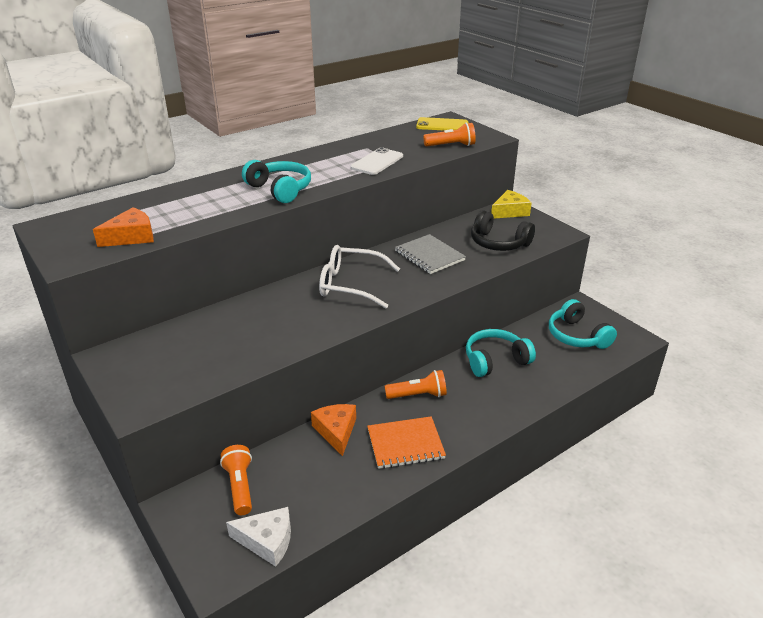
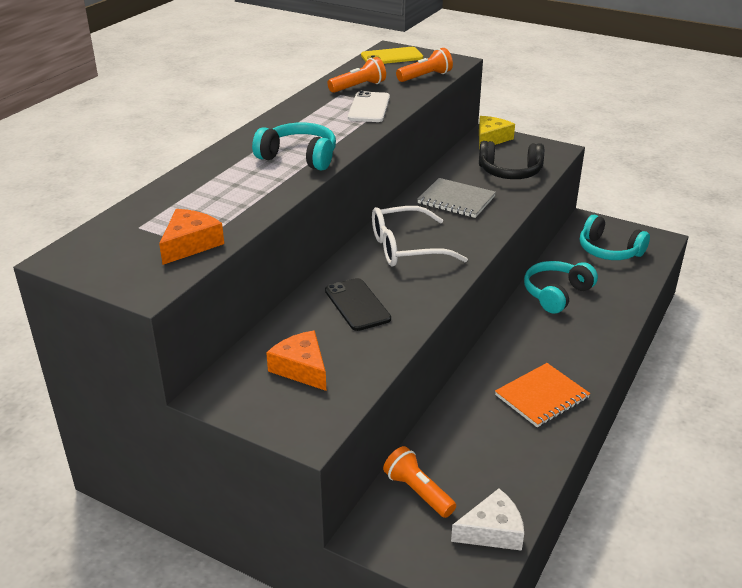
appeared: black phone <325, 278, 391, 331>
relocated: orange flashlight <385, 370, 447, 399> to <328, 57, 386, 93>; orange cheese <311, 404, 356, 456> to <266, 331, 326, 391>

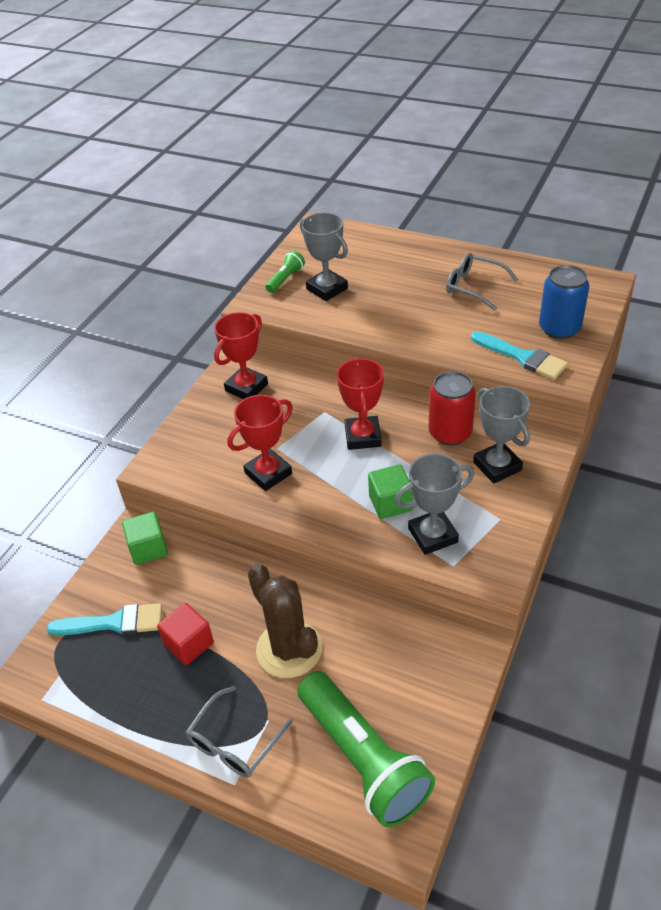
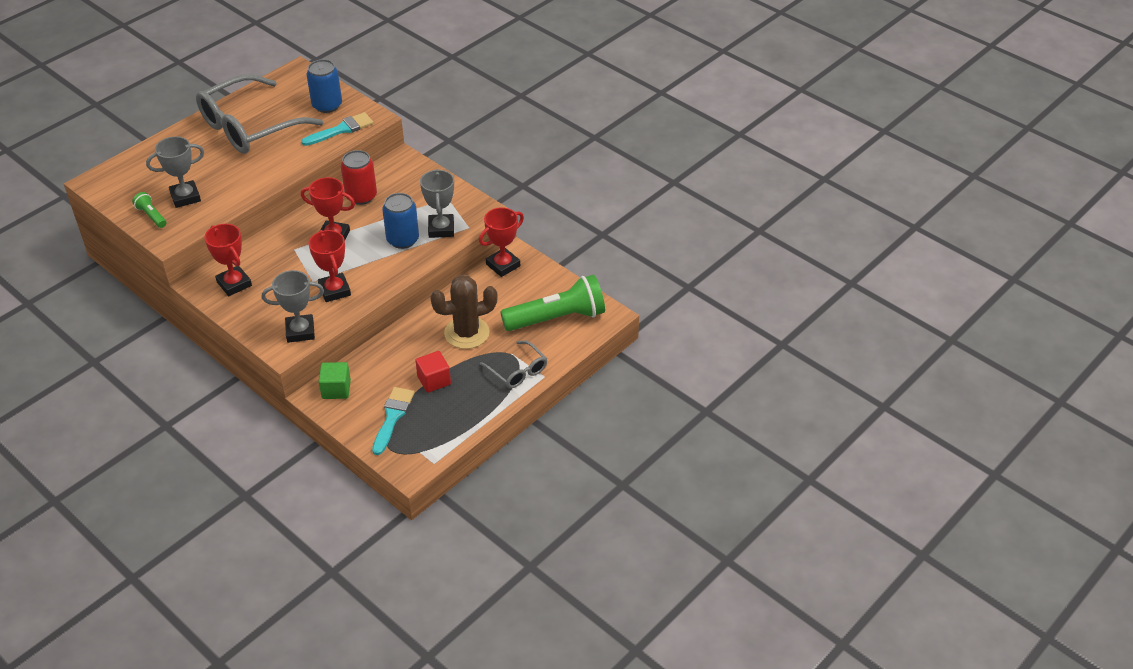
appeared: red trophy <479, 207, 524, 277>
relocated: grey trophy <473, 386, 530, 484> to <262, 270, 324, 343>
exchanged: green cube <368, 464, 413, 519> to blue can <382, 193, 419, 249>
size: grey glasses <446, 253, 518, 310> = <196, 74, 323, 154> x2.08

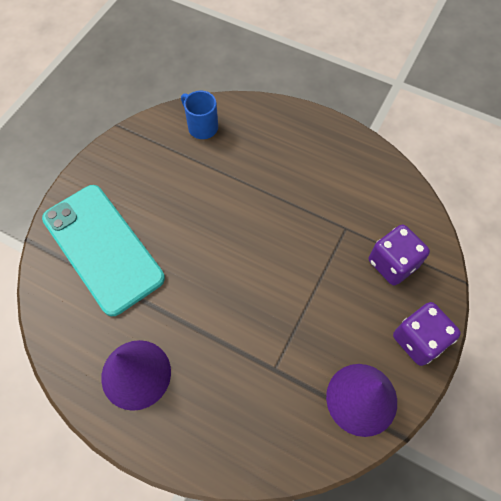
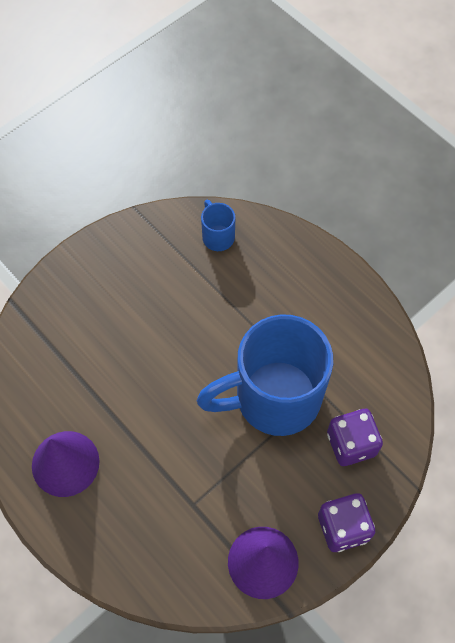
missing: turquoise phone <42, 185, 165, 316>
appeared: blue mug <197, 314, 333, 436>

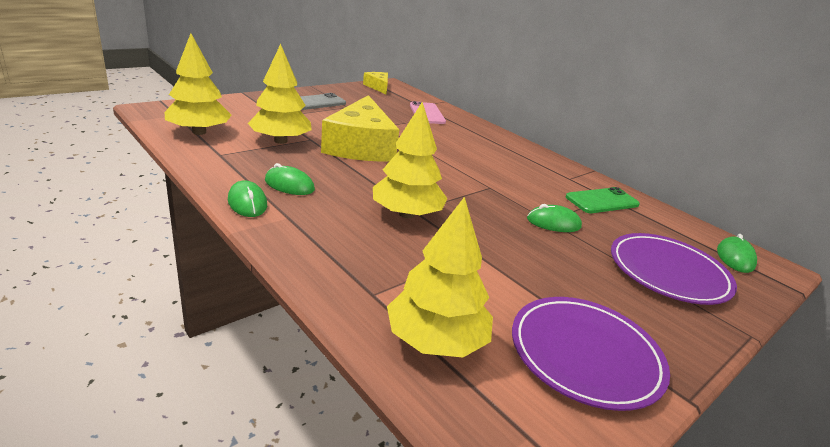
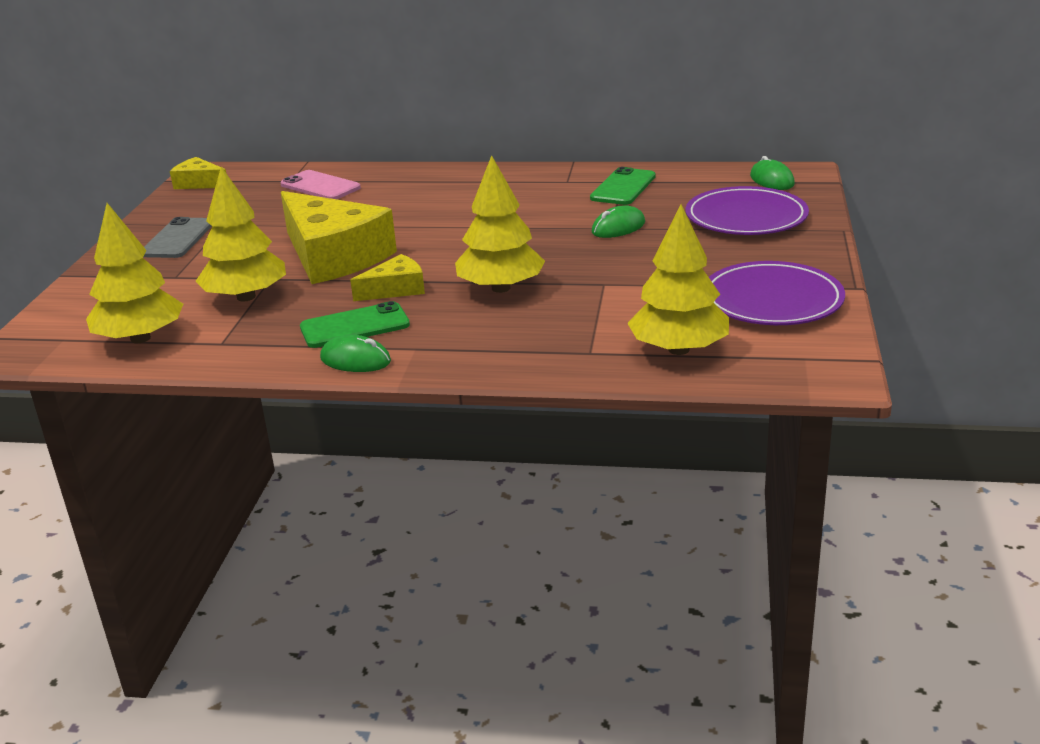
appeared: yellow cheese <350, 254, 425, 301>
exchanged: green mouse <265, 163, 315, 195> to green phone <300, 301, 410, 348>

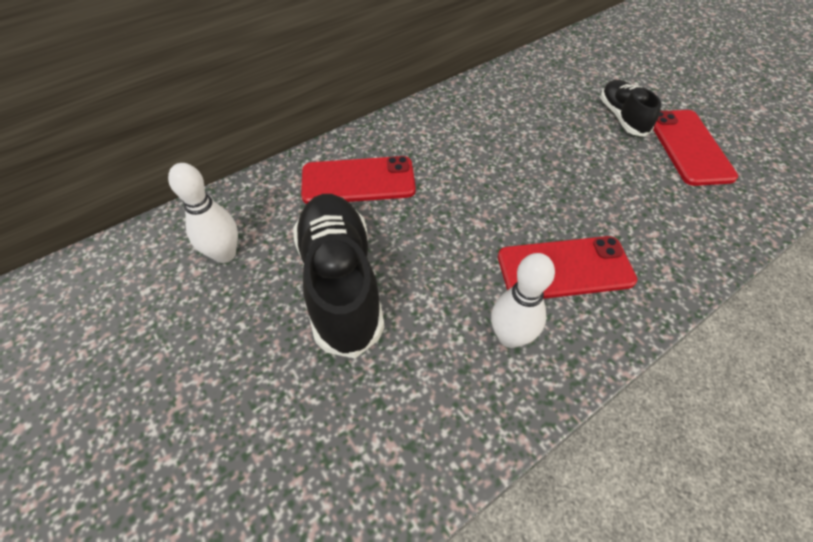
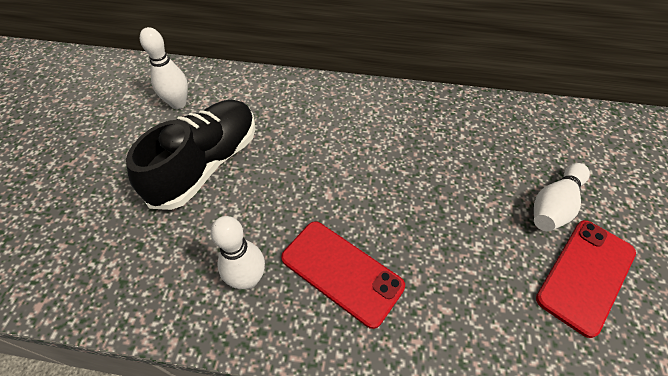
missing: red phone <301, 156, 416, 204>
exchanged: black shoe <600, 80, 661, 137> to white bowling pin <534, 163, 590, 232>

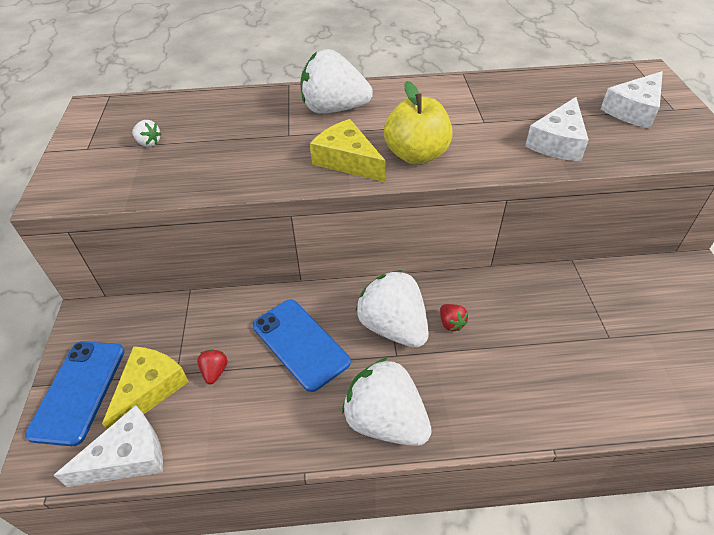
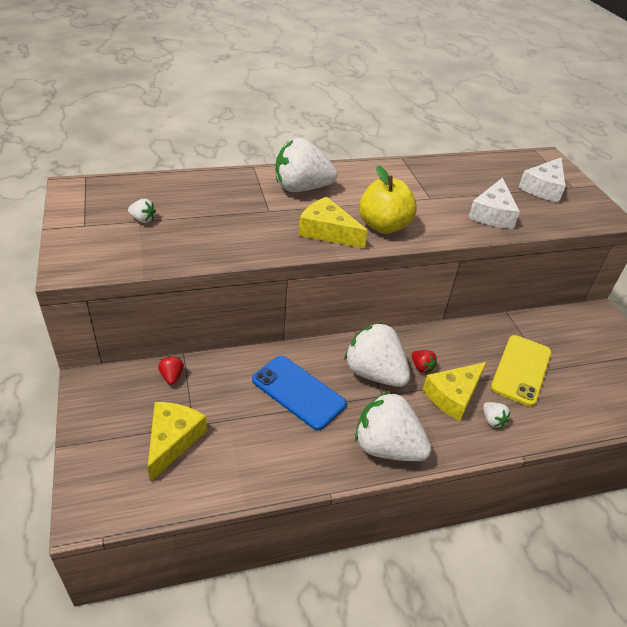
missing: blue phone <25, 341, 125, 446>; white cheese <54, 405, 163, 487>
appeared: yellow phone <491, 335, 551, 406>; yellow cheese <422, 362, 487, 421>; white strawberry <483, 402, 511, 428>
relocated: red strawberry <197, 349, 228, 384> to <158, 356, 184, 385>

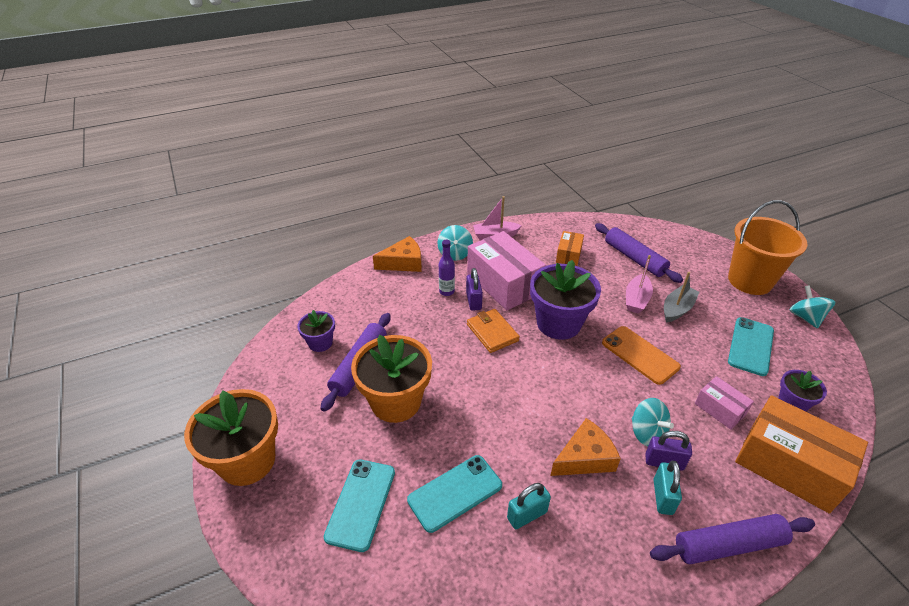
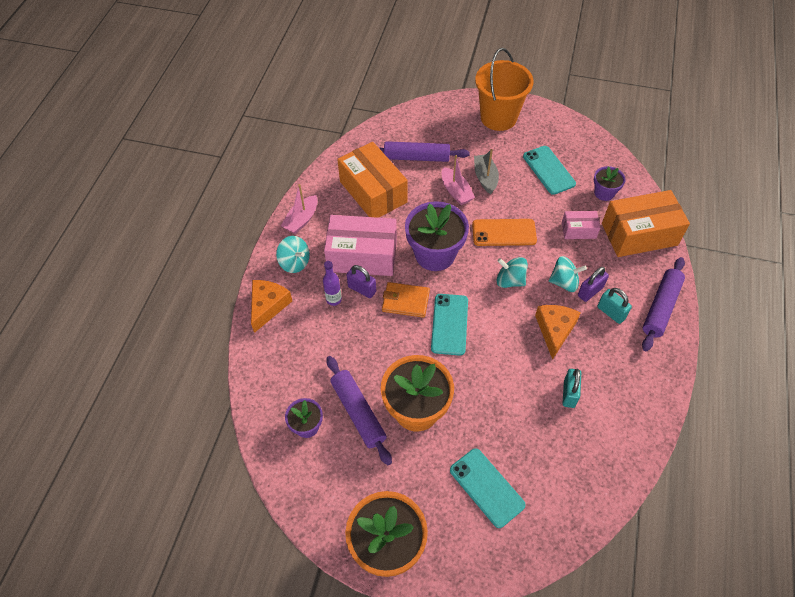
relocated: turquoise spinning top <790, 285, 835, 329> to <497, 257, 528, 288>; turquoise phone <407, 455, 502, 533> to <431, 294, 468, 356>
size: orange box <556, 231, 584, 266> = <337, 142, 407, 218> x2.00

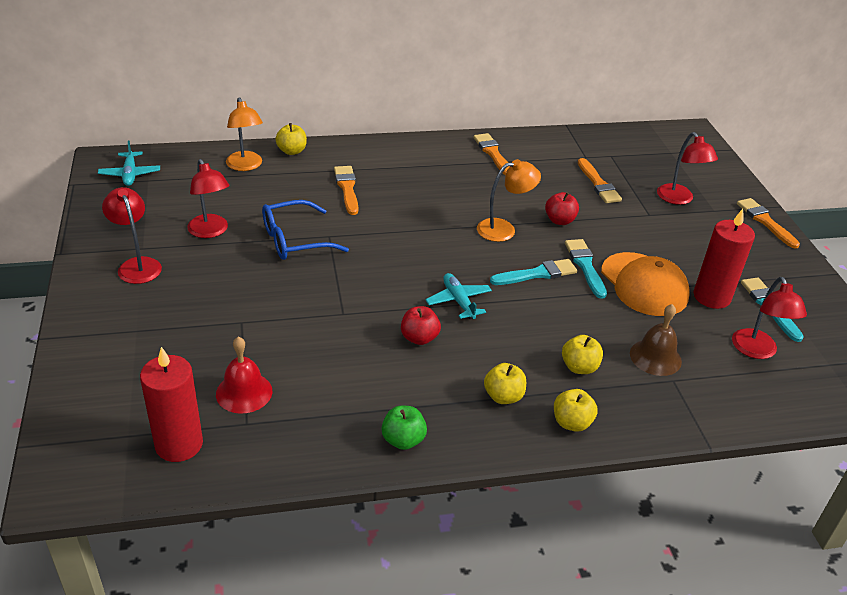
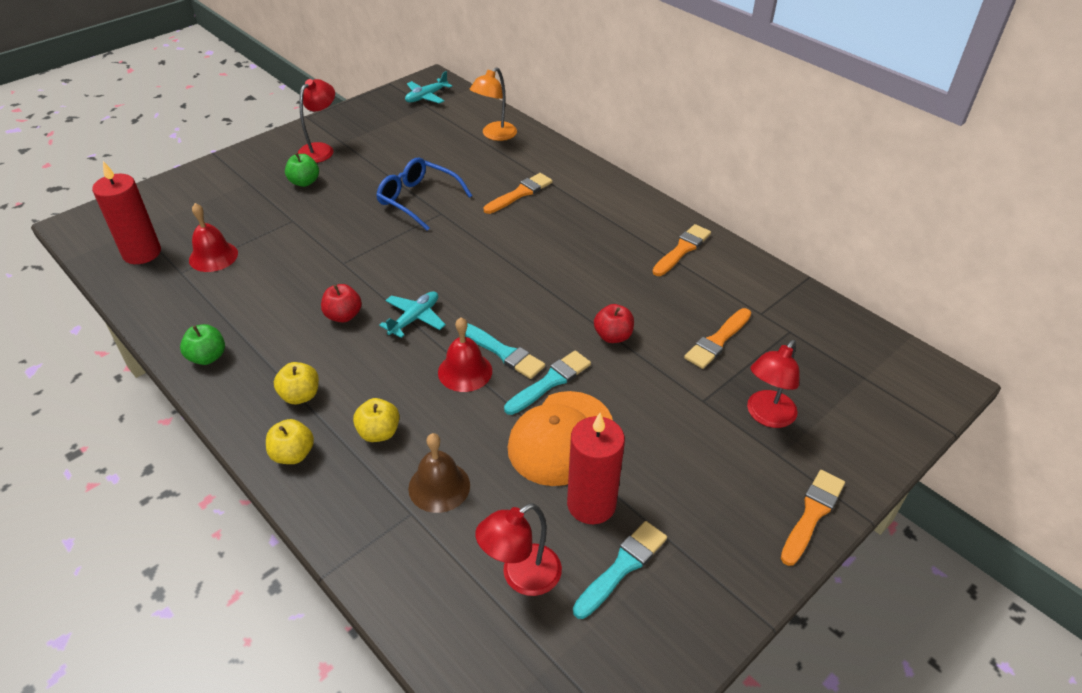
missing: yellow apple <275, 123, 307, 155>; red lamp <187, 159, 229, 238>; orange lamp <477, 159, 541, 242>
appeared: green apple <285, 153, 319, 187>; red bell <438, 317, 492, 392>

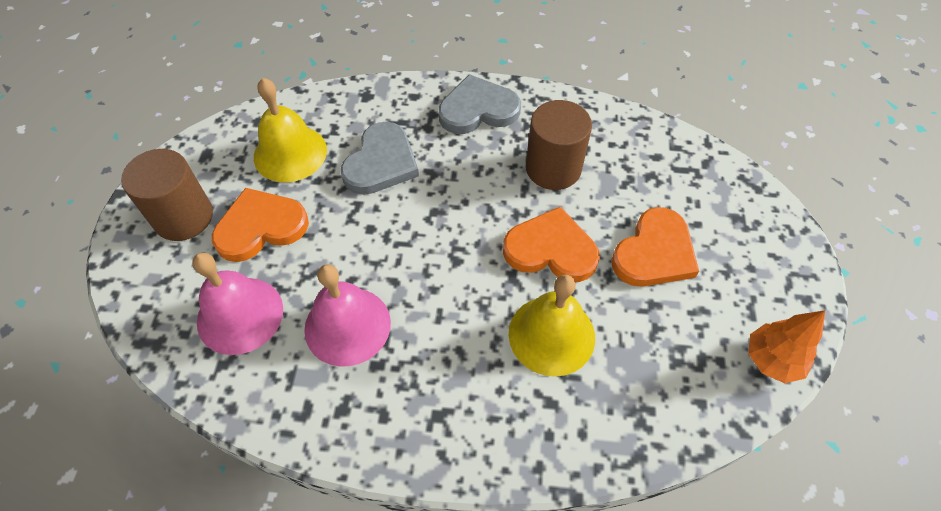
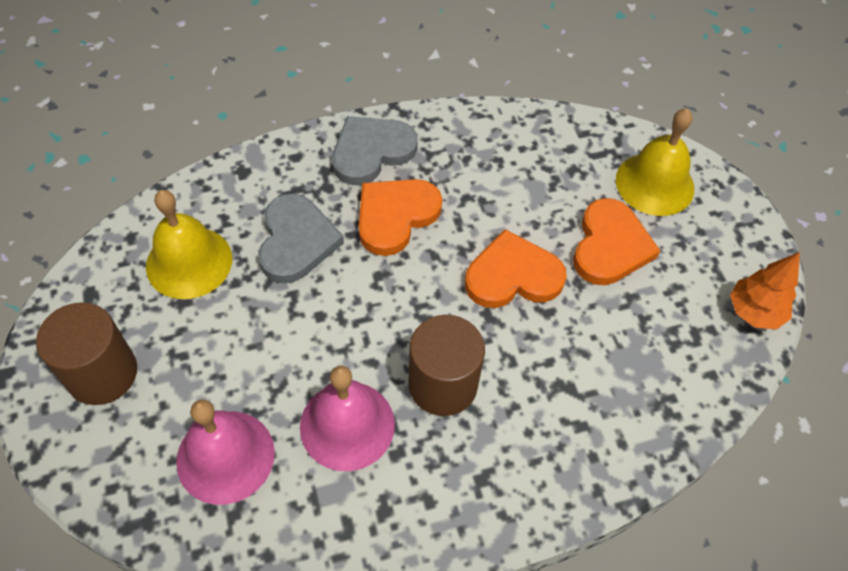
relocated: brown cylinder <526, 100, 592, 190> to <408, 315, 485, 416>; orange heart <212, 188, 309, 262> to <359, 179, 442, 256>; yellow bell <509, 275, 595, 377> to <616, 108, 694, 216>

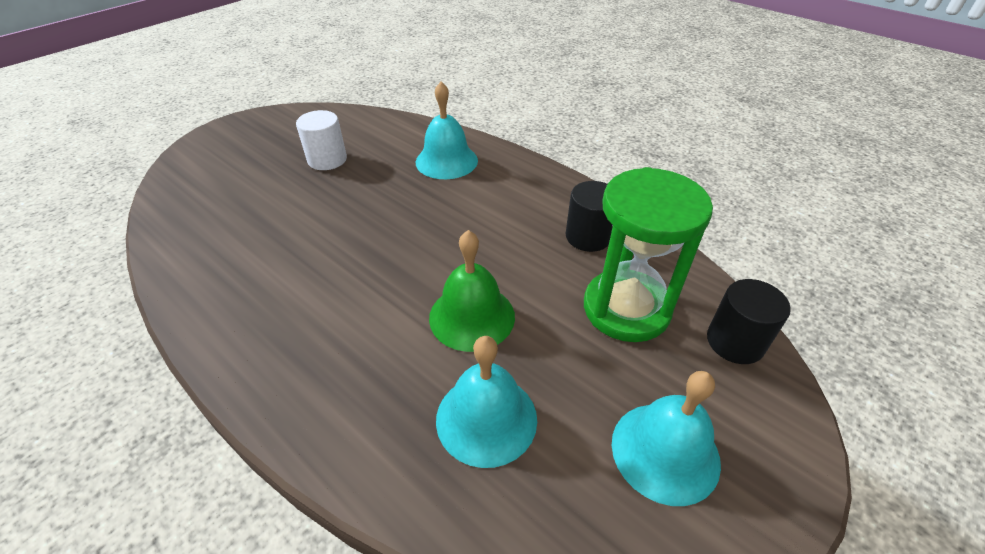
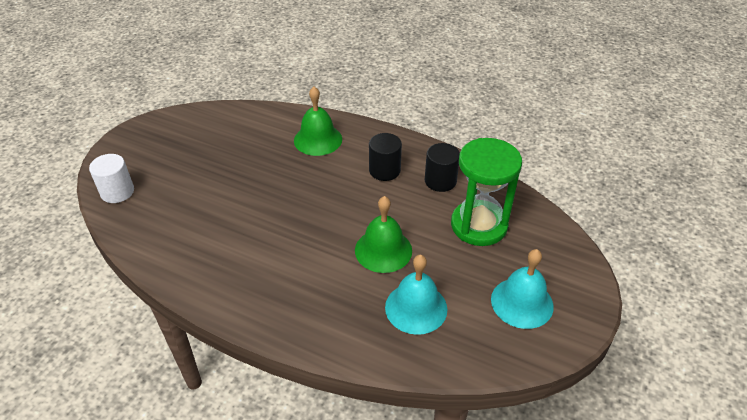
relocated: white cylinder <296, 110, 347, 170> to <89, 154, 134, 203>; black cylinder <707, 279, 791, 364> to <369, 133, 402, 181>
colour: turquoise bell <416, 82, 478, 179> to green bell <294, 87, 342, 156>

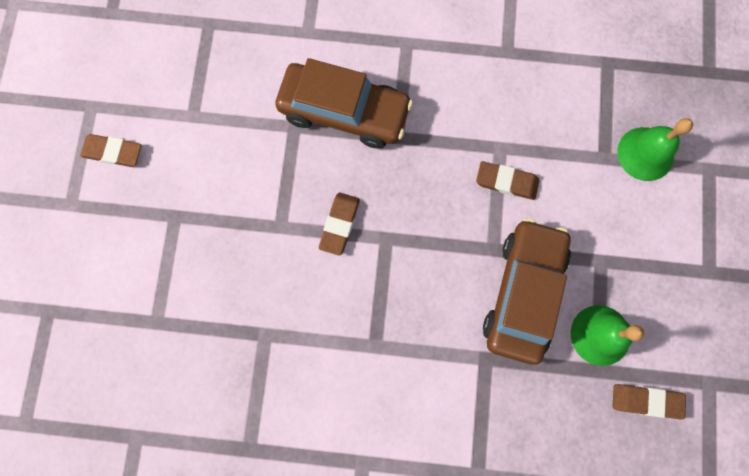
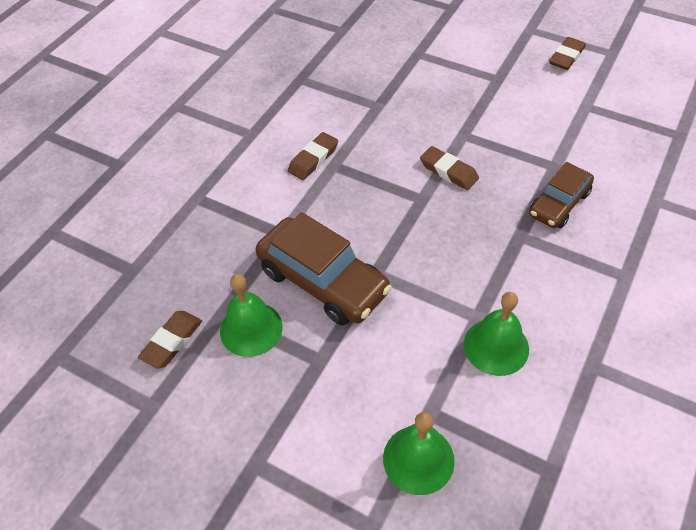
appeared: green bell <464, 292, 529, 376>
relocated: brown eraser <476, 161, 540, 200> to <288, 132, 338, 180>
size: brown car <276, 58, 413, 149> = <529, 162, 594, 228> x0.62

